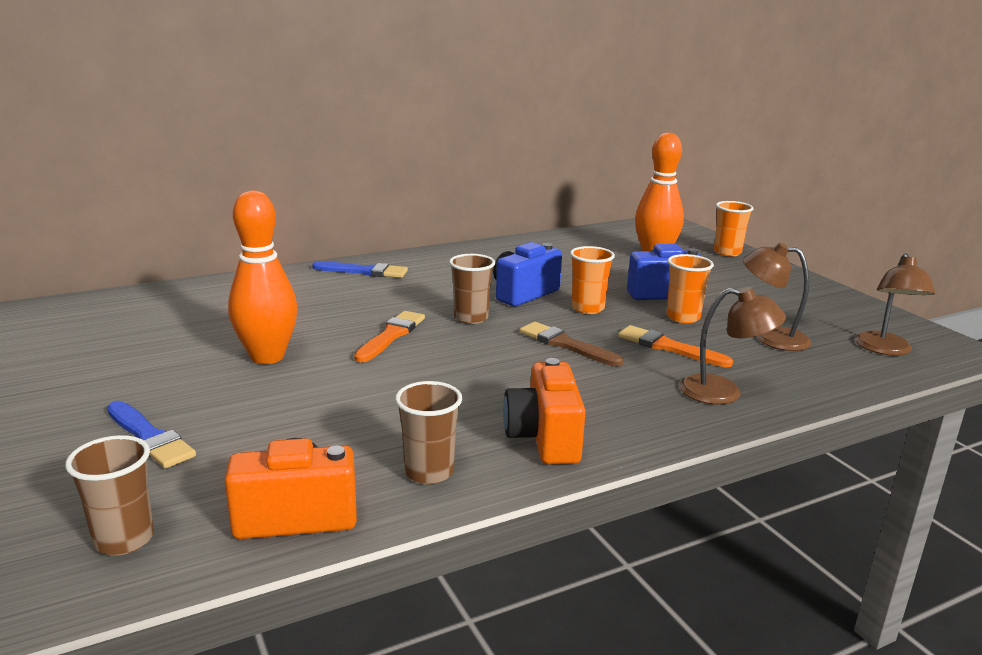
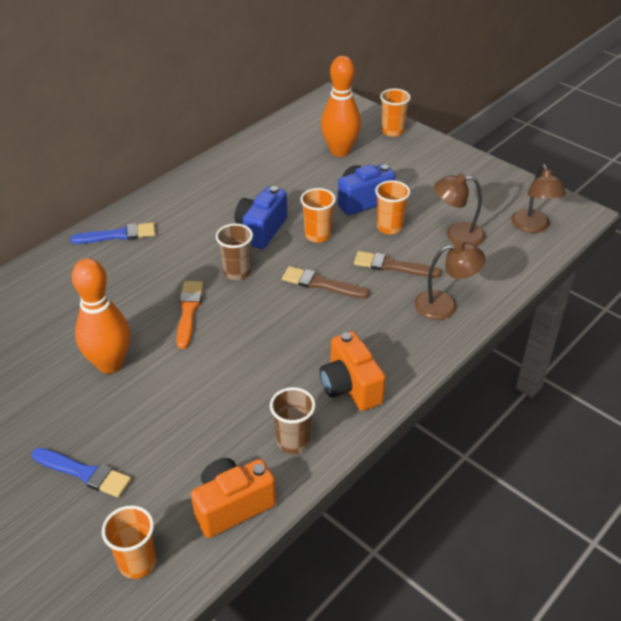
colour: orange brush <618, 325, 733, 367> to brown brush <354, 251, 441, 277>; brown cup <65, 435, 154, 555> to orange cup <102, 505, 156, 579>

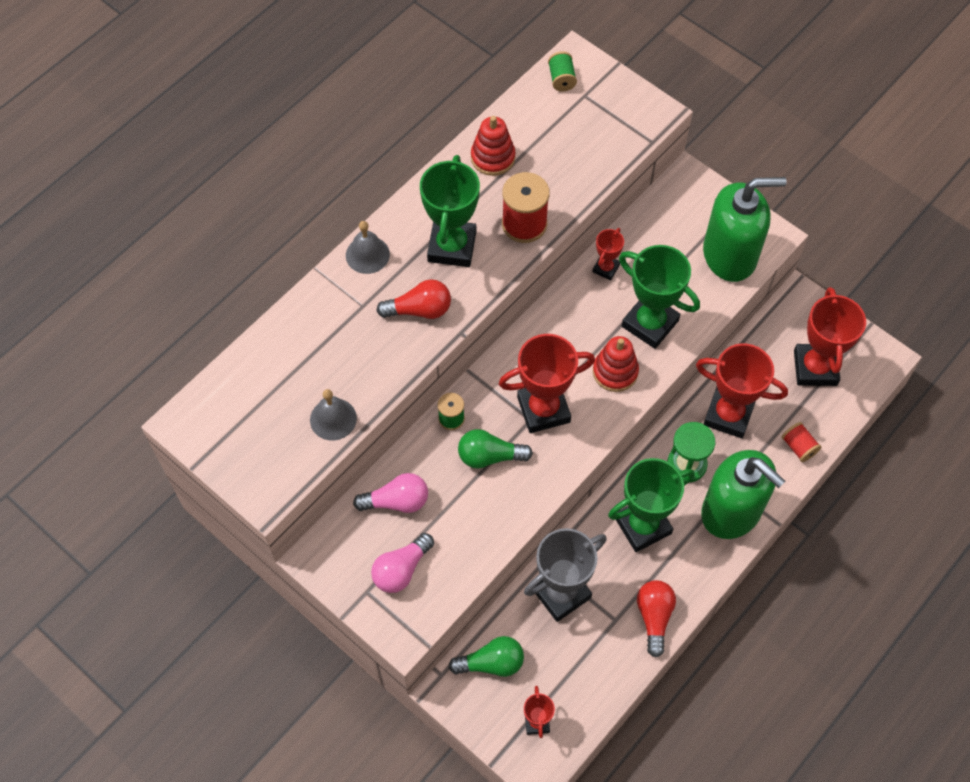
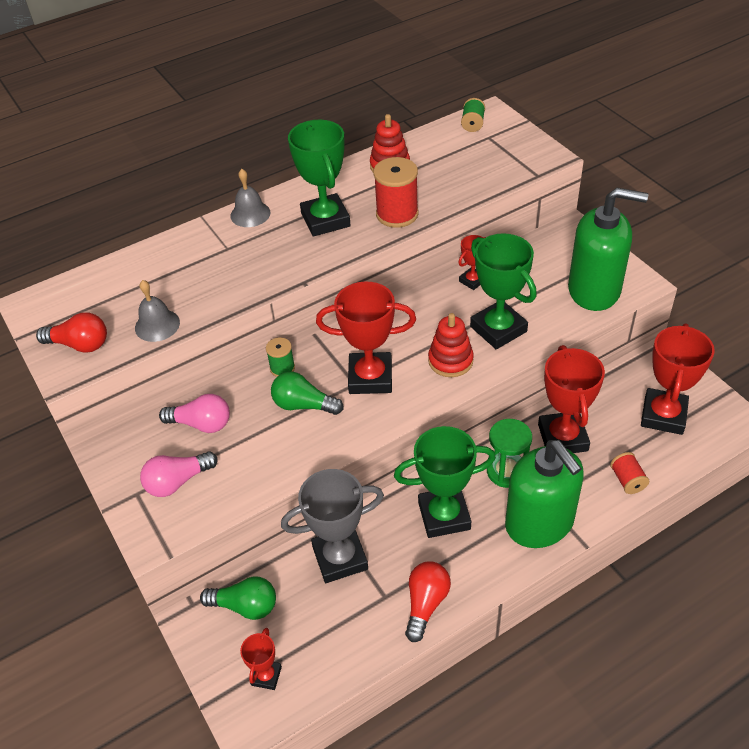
relocated: red light bulb <377, 279, 451, 319> to <36, 312, 107, 353>
spun: green trophy <420, 155, 480, 267> = <288, 120, 351, 237> 45 degrees counterclockwise; red trophy <696, 343, 788, 438> = <538, 345, 605, 453> 45 degrees clockwise

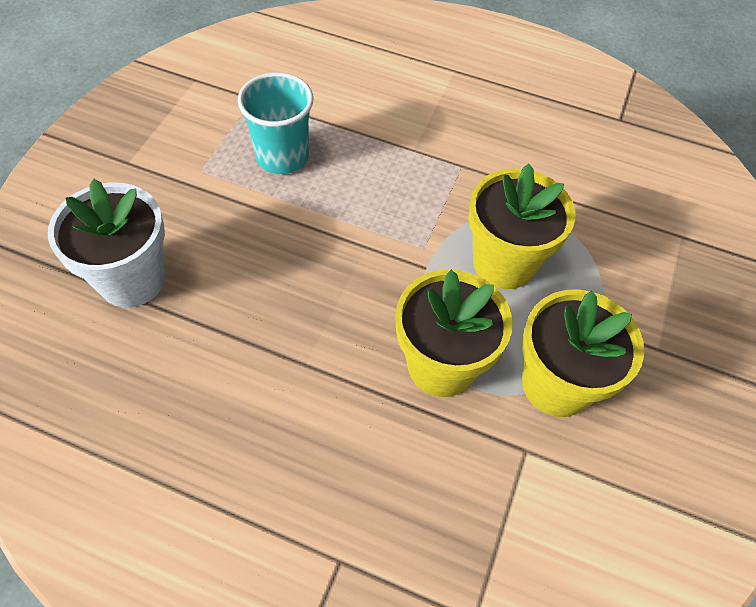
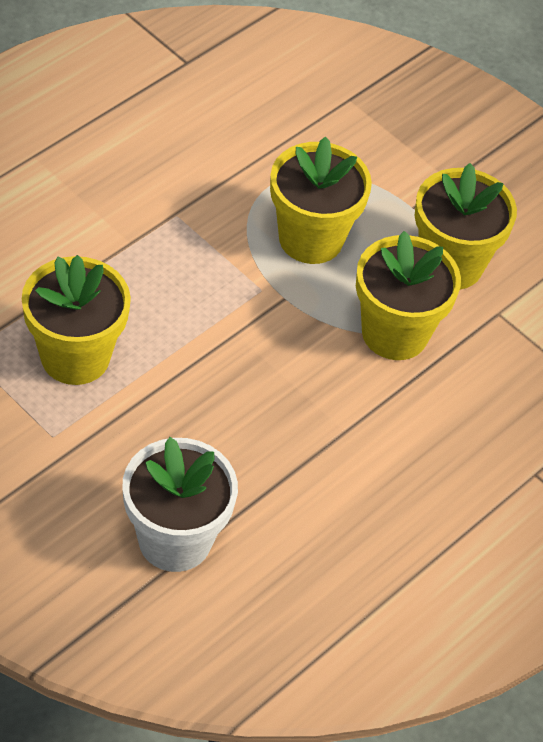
exchanged: turquoise cup <238, 72, 314, 174> to yellow flower pot <22, 255, 131, 385>

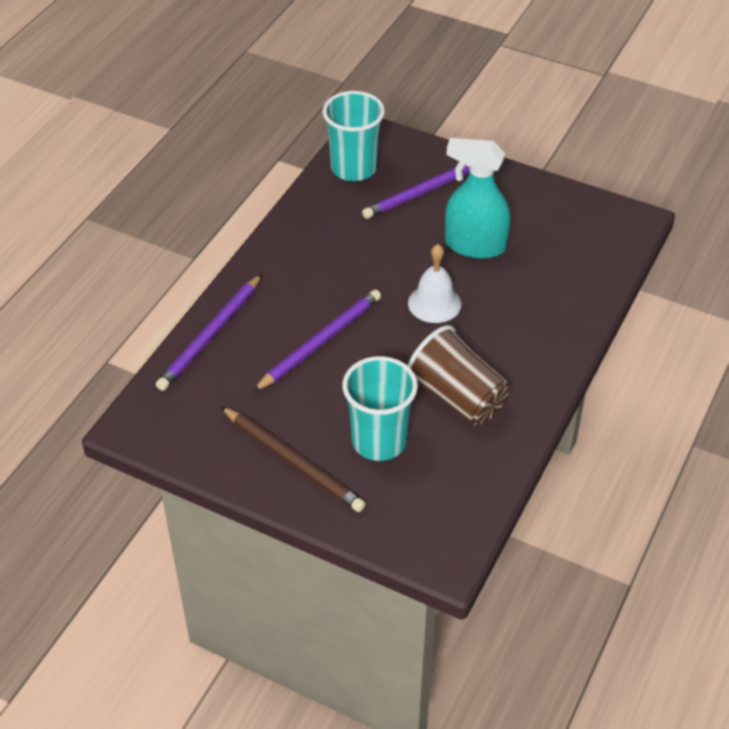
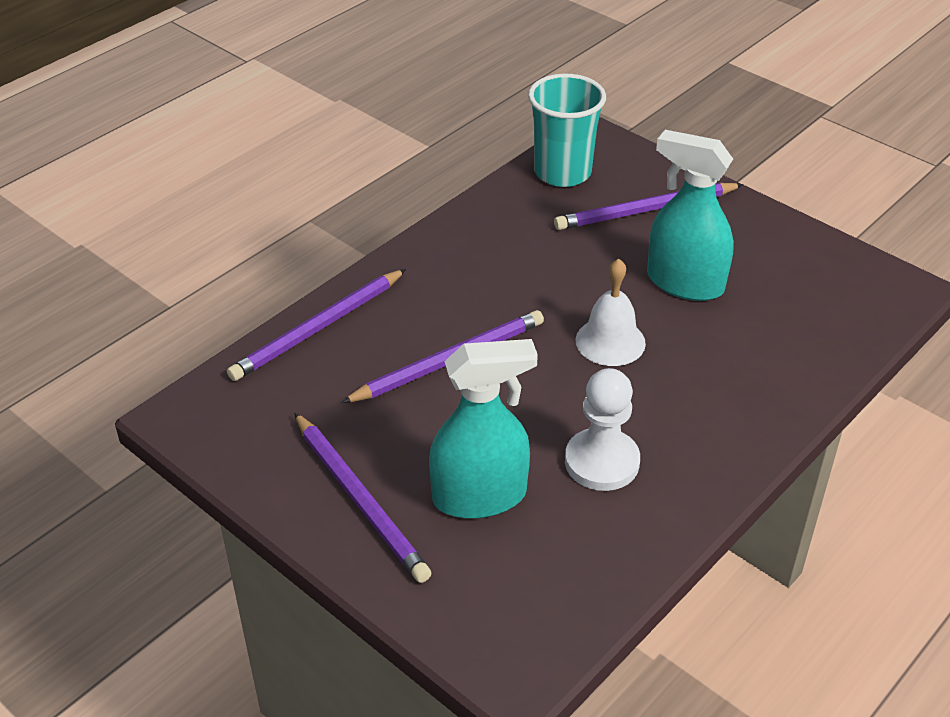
exchanged: brown cup <407, 325, 509, 425> to white pawn <565, 368, 640, 491>; turquoise cup <342, 356, 418, 461> to turquoise spray bottle <429, 339, 538, 519>
colour: brown pencil <221, 406, 366, 512> to purple pencil <294, 413, 431, 583>

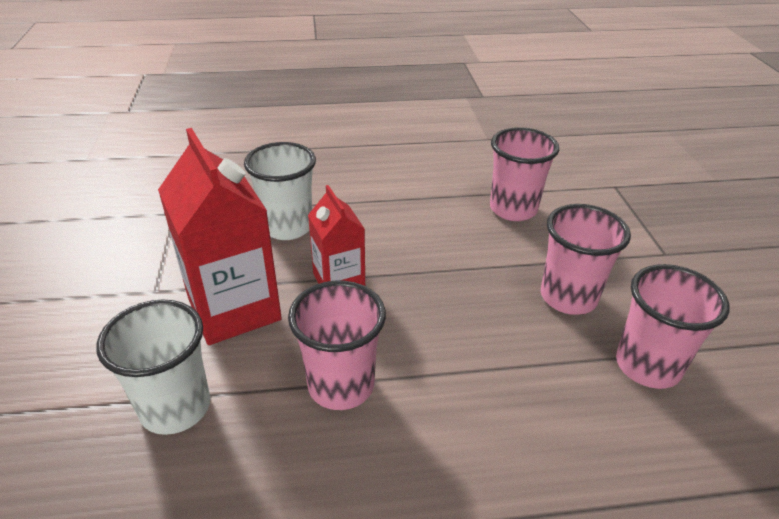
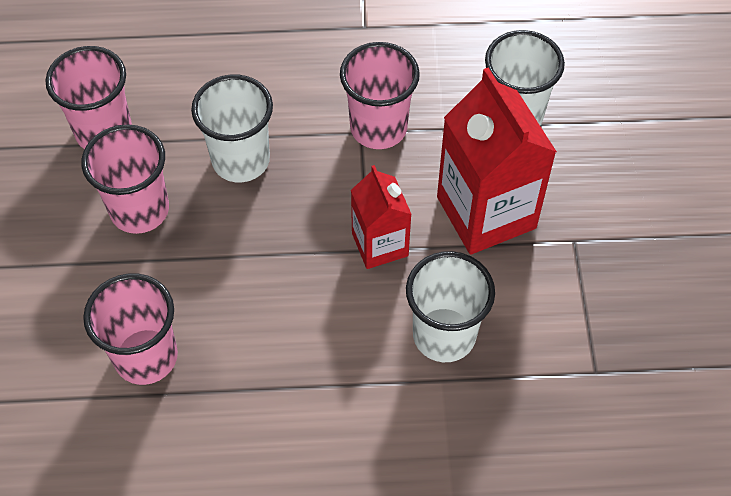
appeared: white cup <191, 74, 273, 182>

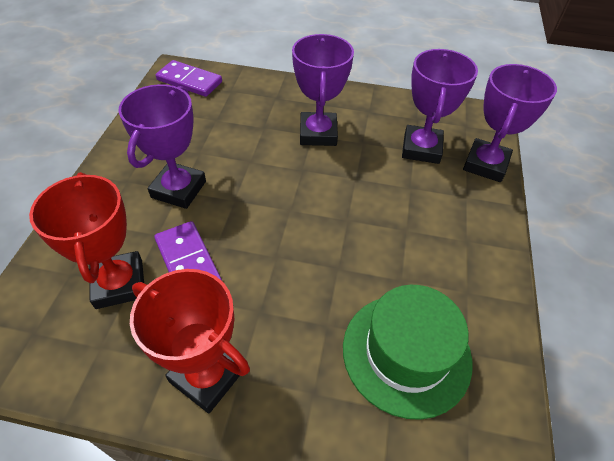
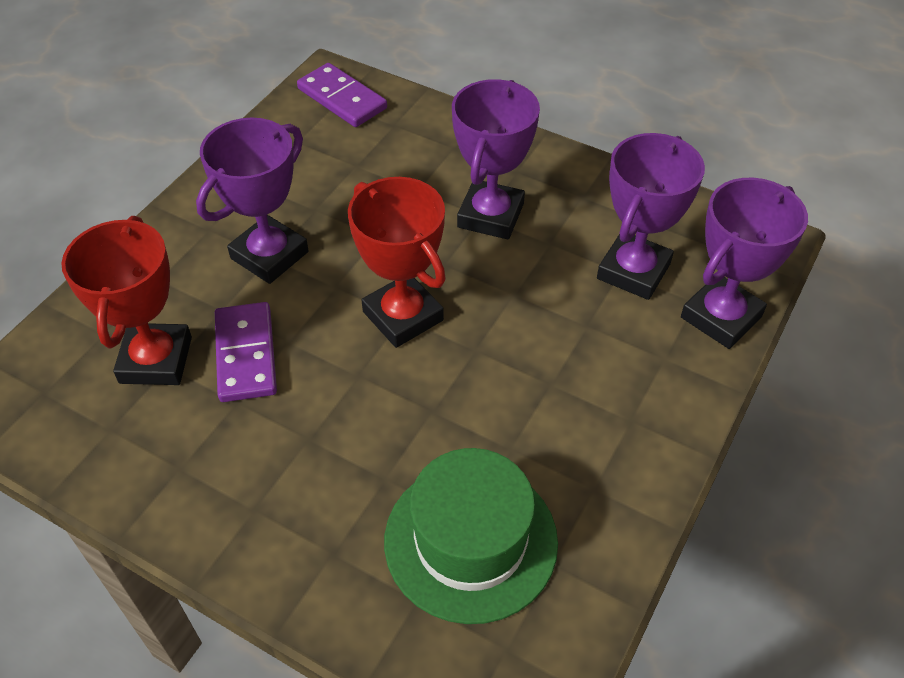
relocated: red trophy <130, 269, 250, 413> to <348, 177, 446, 348>

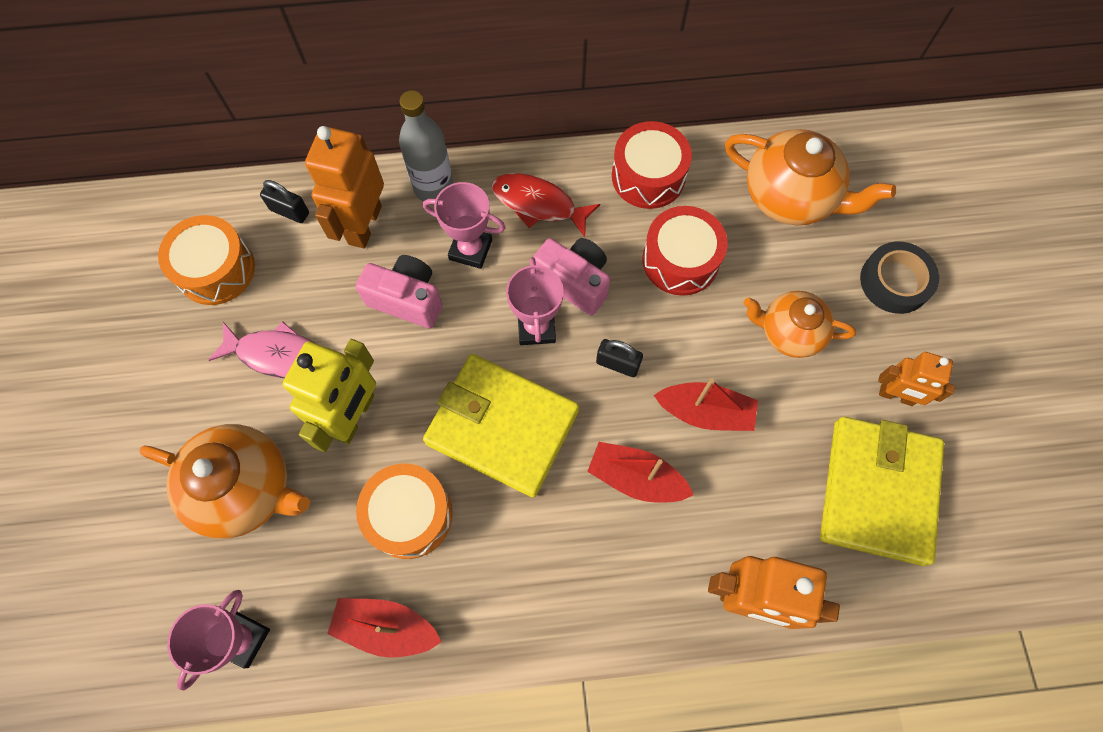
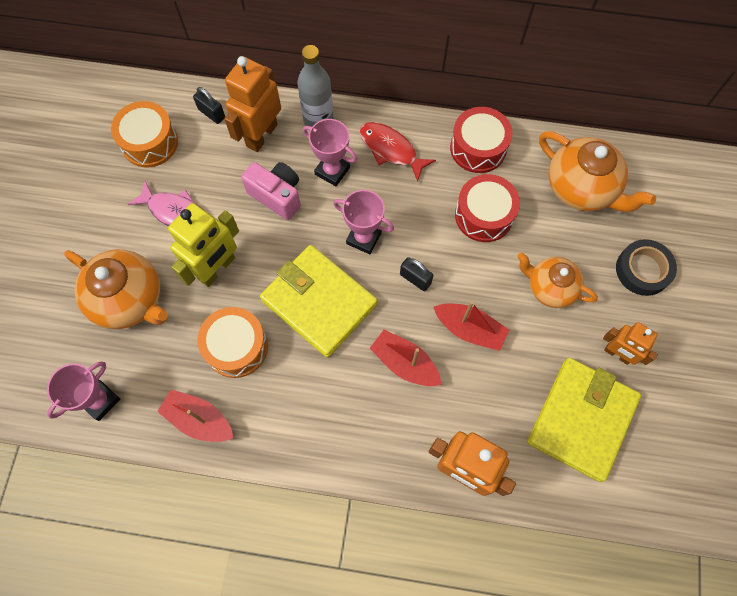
missing: pink camera <533, 238, 610, 315>
spun: pink trophy <506, 257, 564, 345> = <333, 190, 394, 254> 75 degrees counterclockwise

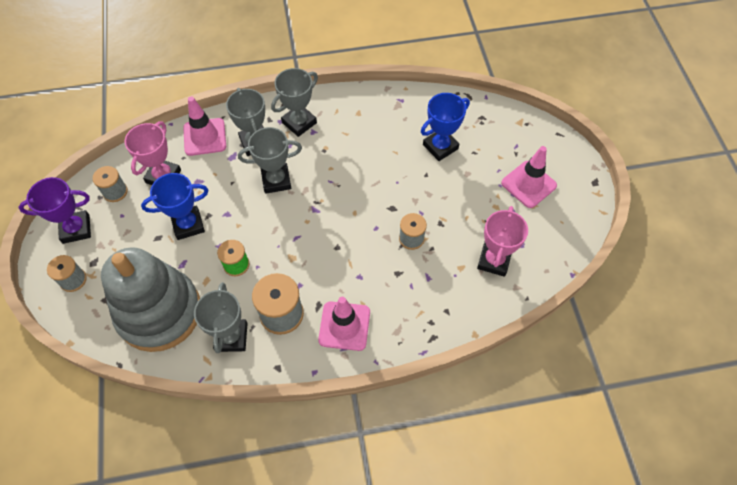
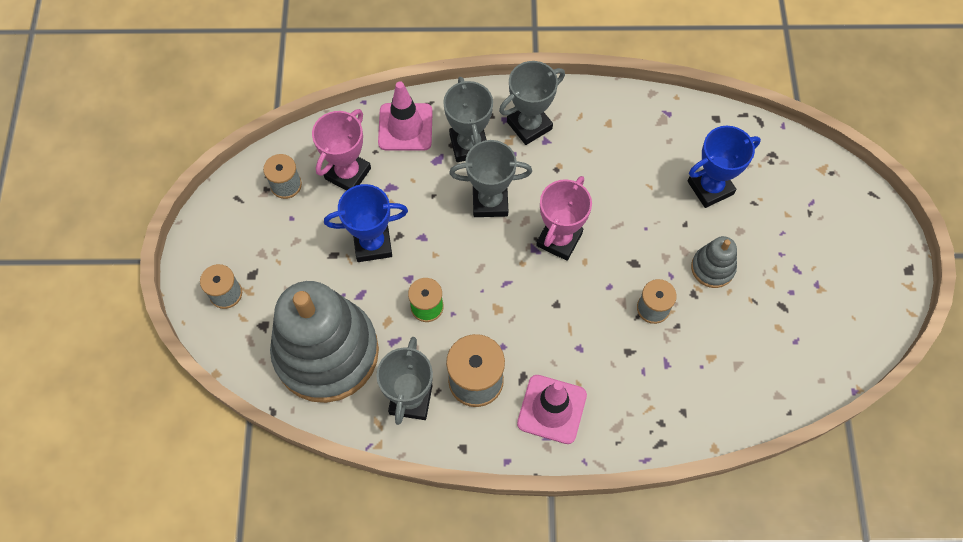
missing: pink traffic cone <501, 146, 557, 208>; purple trophy <19, 177, 91, 244>
appeared: grey stacking toy <691, 236, 737, 288>
relocated: pink trophy <477, 206, 528, 277> to <536, 176, 592, 261>

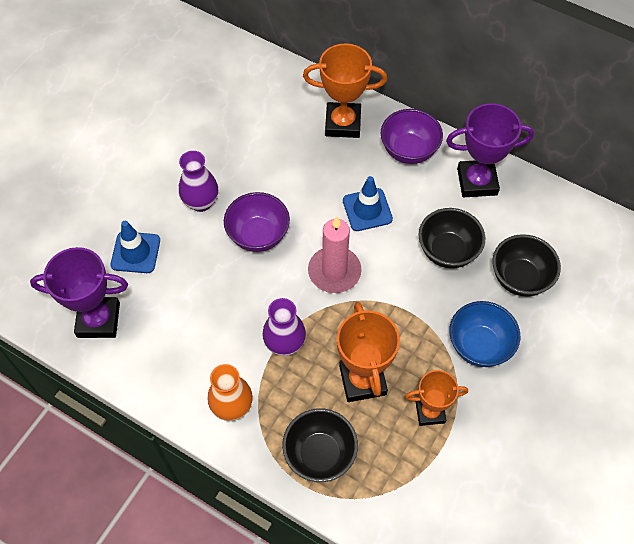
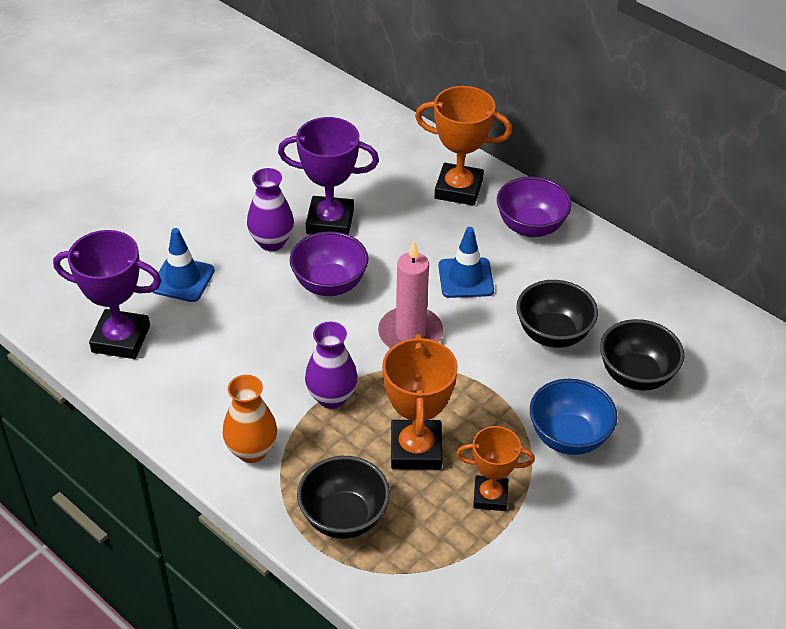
relocated: purple trophy <446, 103, 534, 197> to <278, 117, 379, 235>

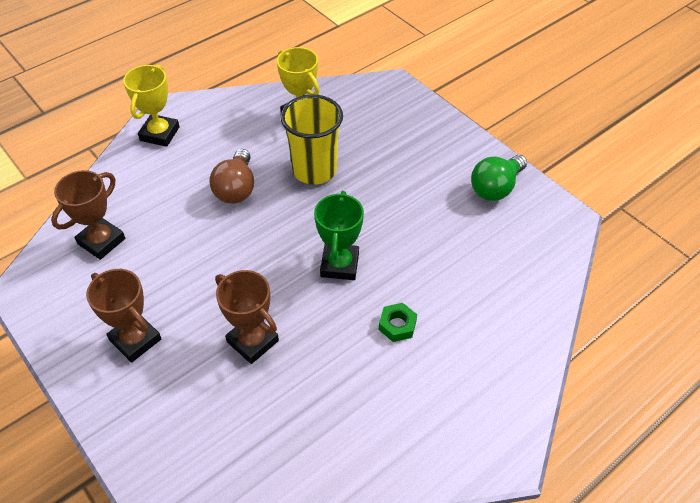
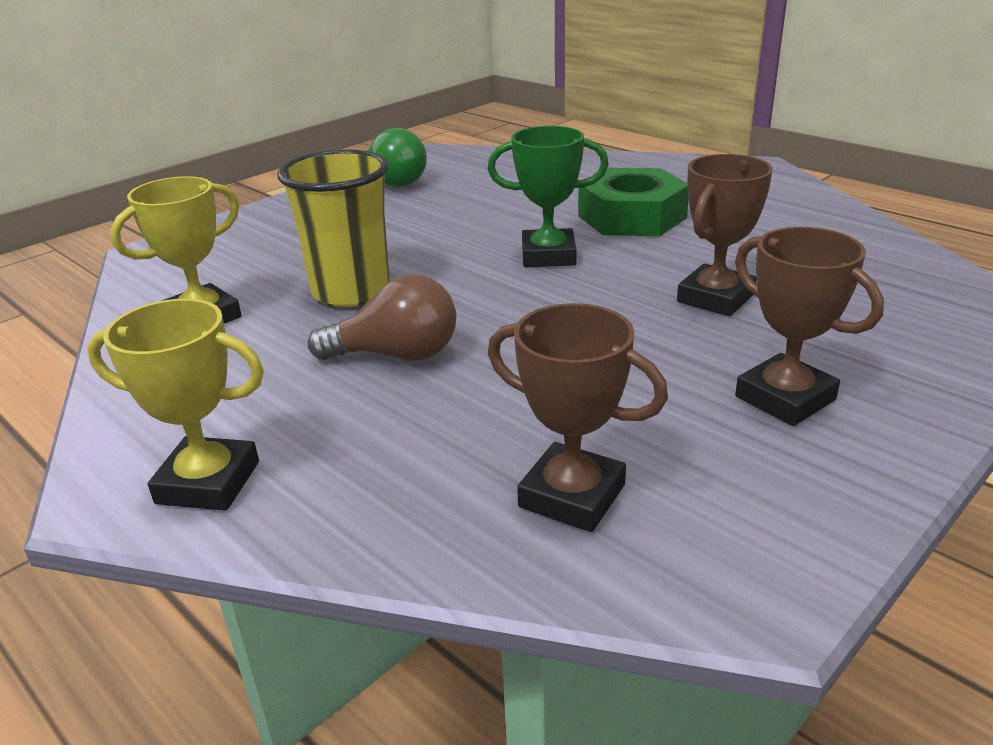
spun: brown trophy <86, 269, 161, 362> = <735, 227, 884, 426> 75 degrees counterclockwise
size: green nut <379, 303, 417, 342> = <578, 168, 689, 236> x2.12

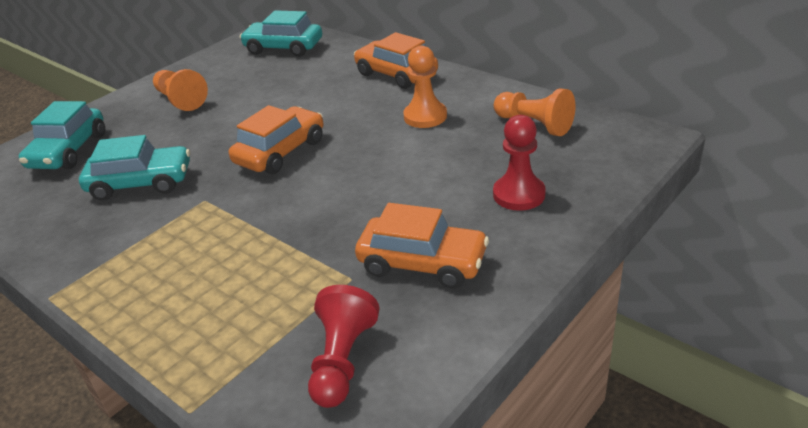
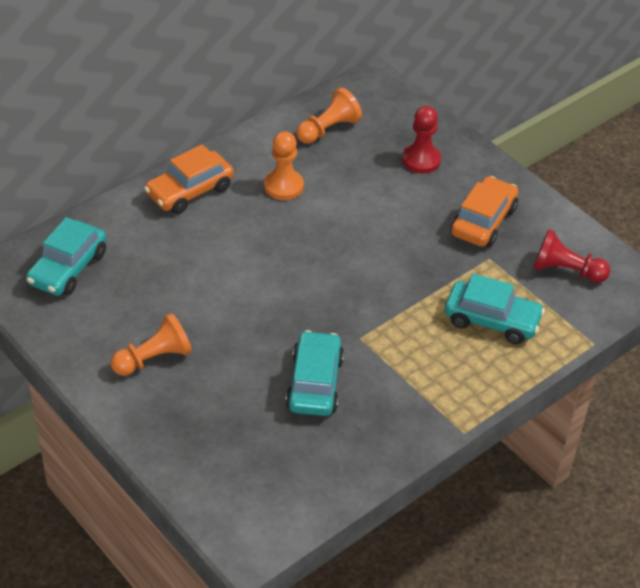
missing: orange car <229, 105, 324, 174>
relocated: turquoise car <19, 101, 105, 169> to <445, 274, 545, 344>

